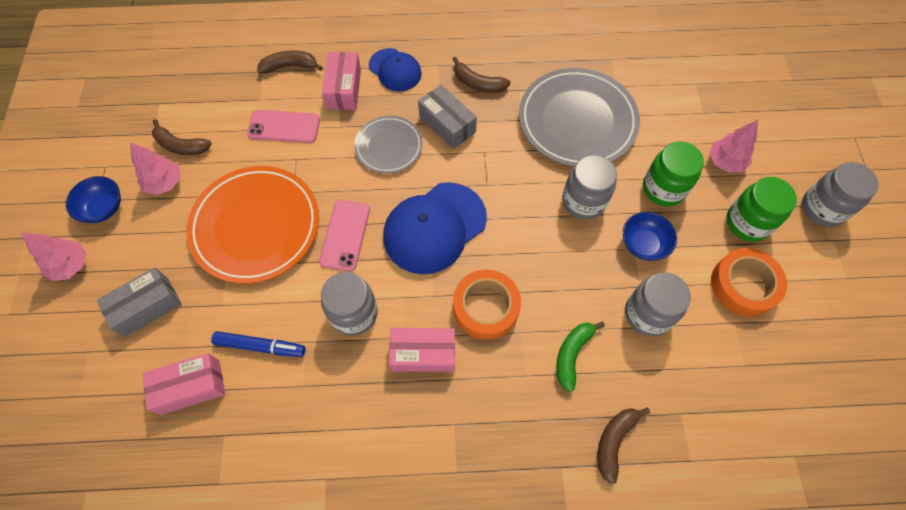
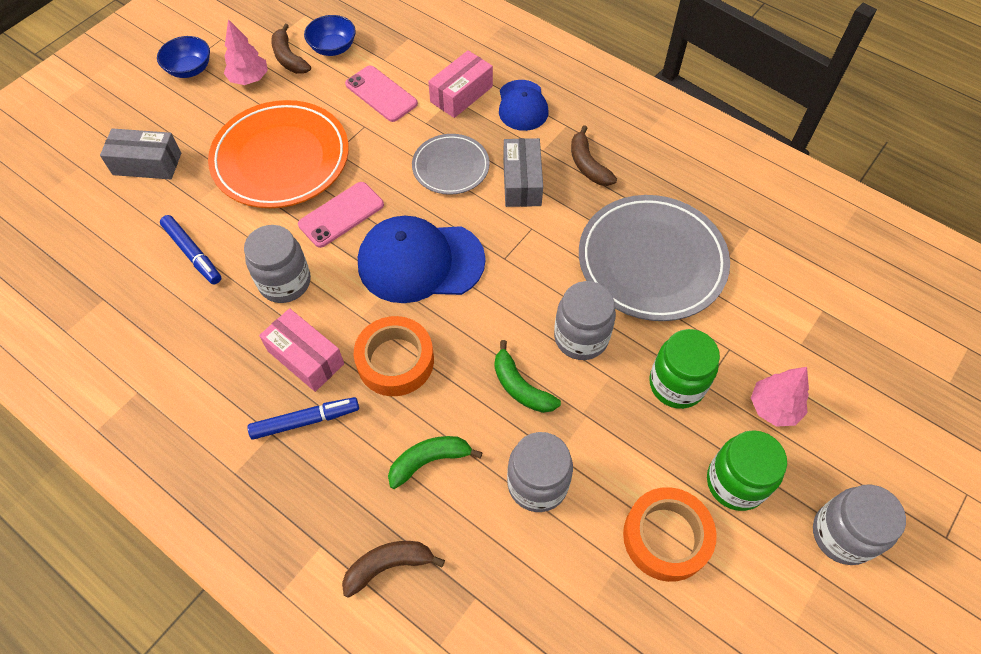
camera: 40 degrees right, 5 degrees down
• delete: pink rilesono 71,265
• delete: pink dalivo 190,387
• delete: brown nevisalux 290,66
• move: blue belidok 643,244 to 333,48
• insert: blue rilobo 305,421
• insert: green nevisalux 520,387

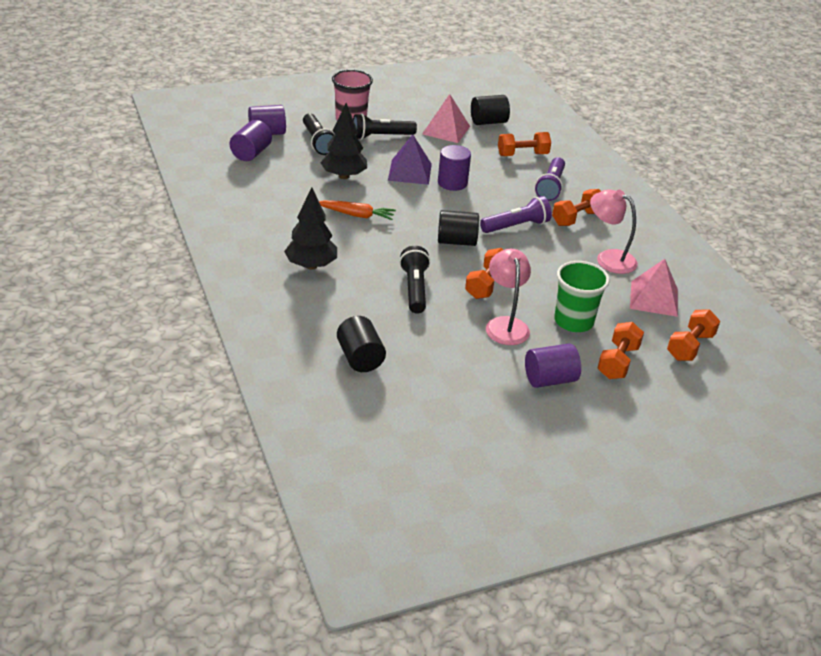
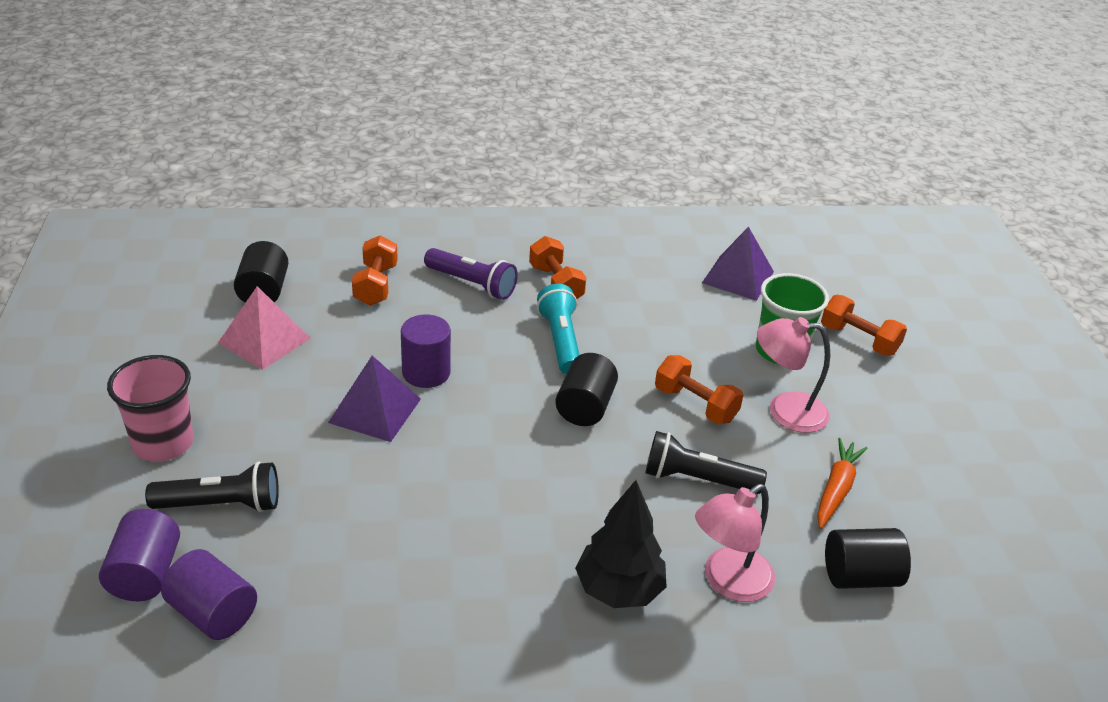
camera: 75 degrees left, 0 degrees up
• move: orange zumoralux 356,215 to 836,489
• delete: black rilesono 344,176
• delete: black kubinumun 381,136
• recolor: purple kubinumun 516,226 to turquoise kubinumun 560,341
• delete: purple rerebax 550,379
• move: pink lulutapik 608,258 to 728,582
• recolor: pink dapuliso 654,298 to purple dapuliso 738,277
• delete: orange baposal 690,346

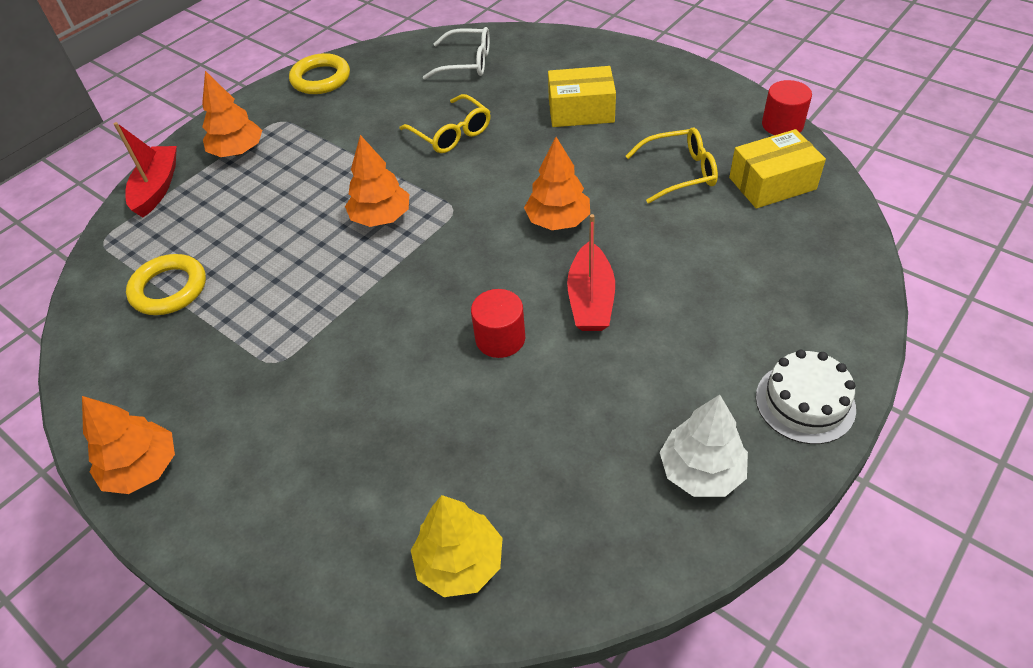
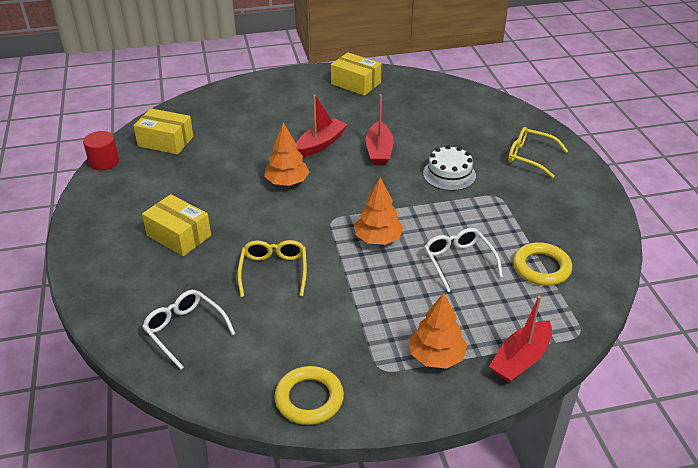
camera: 145 degrees left, 10 degrees down
• delete: orange rilesono 143,468
• delete: yellow rilesono 460,562
• replace: red rerebax 500,338 to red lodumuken 379,151
• move: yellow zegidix 681,172 to 529,157
• replace: white rilesono 701,471 to yellow dalivo 355,83
• move: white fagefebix 805,402 to 449,174
• insert: white zegidix 458,261

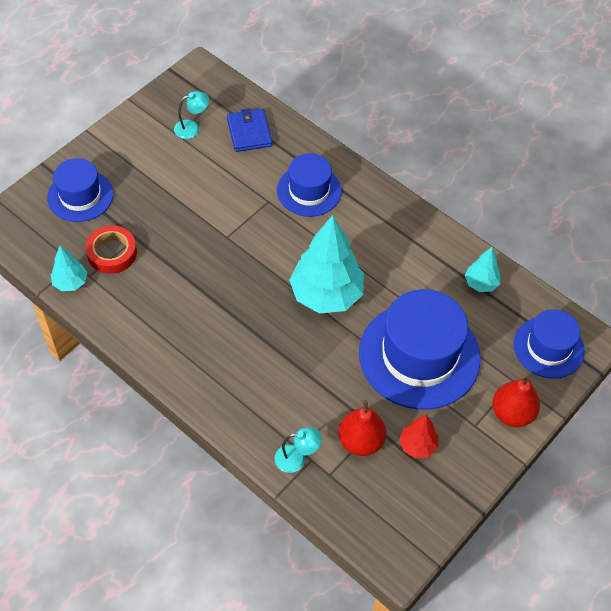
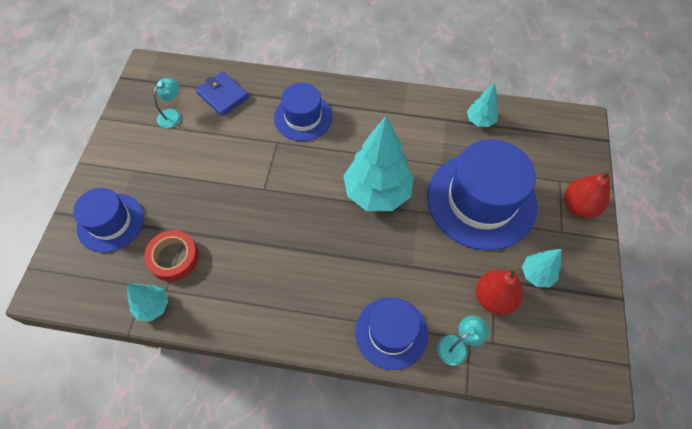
camera: 30 degrees left, 5 degrees up
• recolor: red rilesono 417,445 to turquoise rilesono 536,274
• move: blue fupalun 548,347 to 391,332

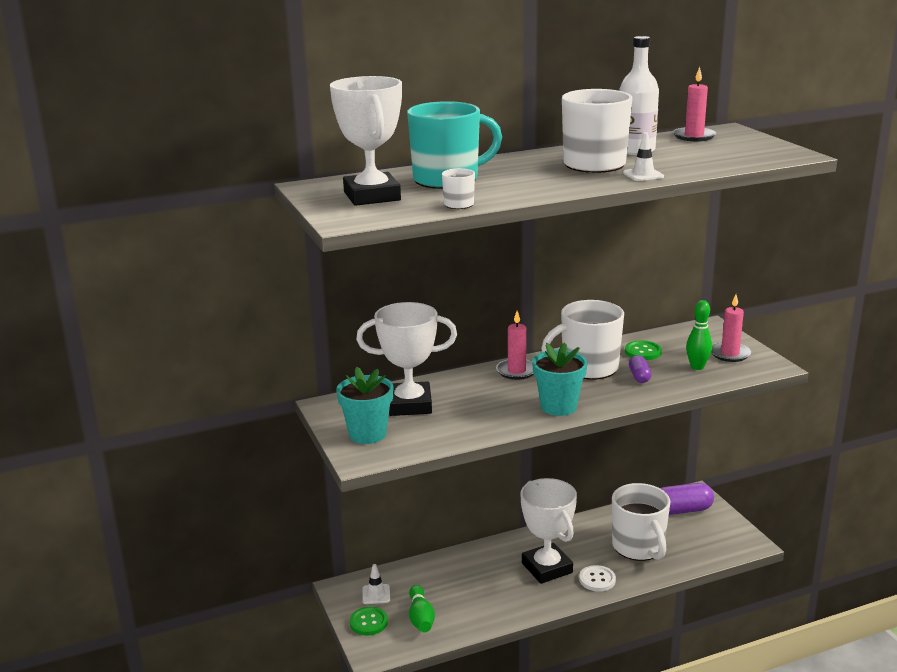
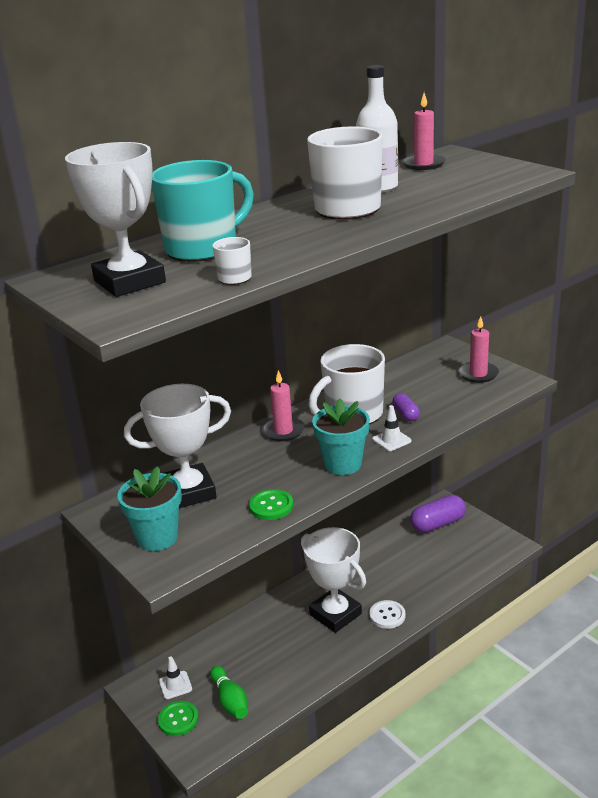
camera: 15 degrees left, 5 degrees up
• delete: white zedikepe 639,547
• move: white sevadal 643,175 to 391,440
• move: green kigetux 643,352 to 271,506
• delete: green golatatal 697,367

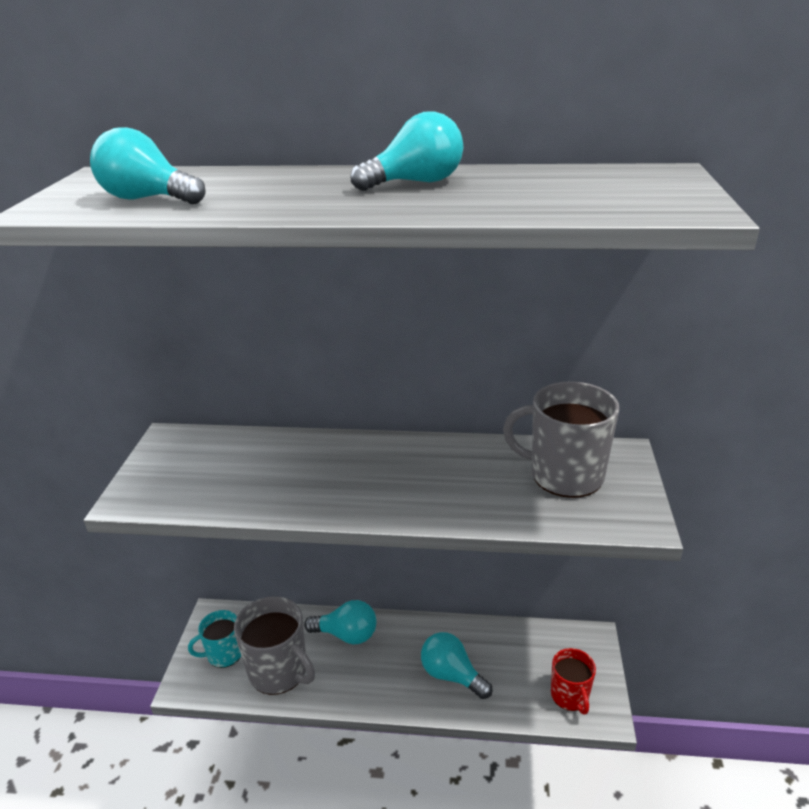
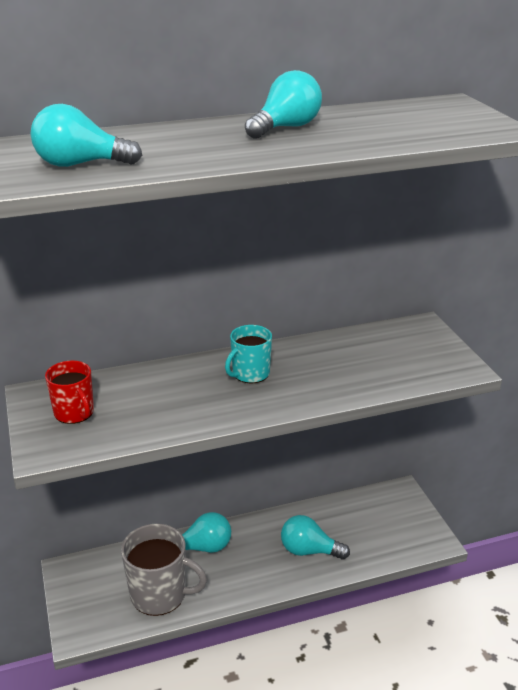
camera: 25 degrees left, 0 degrees up
• move: turquoise zedikepe 224,654 to 250,374
• delete: grey zedikepe 564,475
• move: red zedikepe 570,696 to 74,413

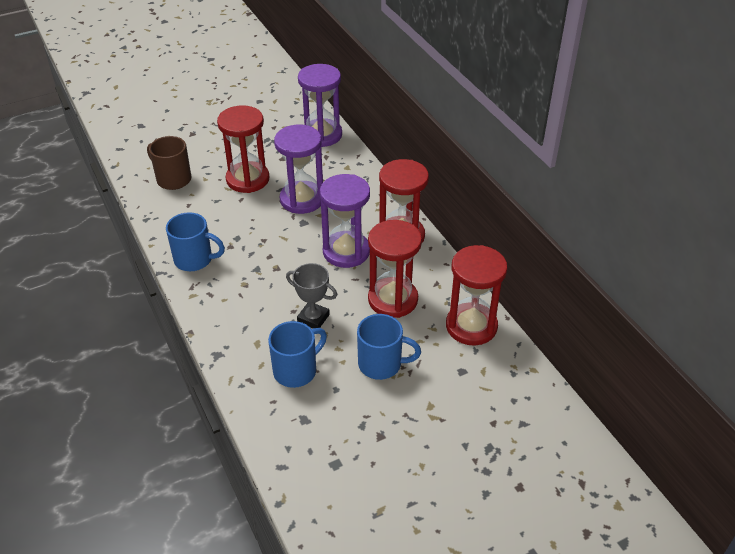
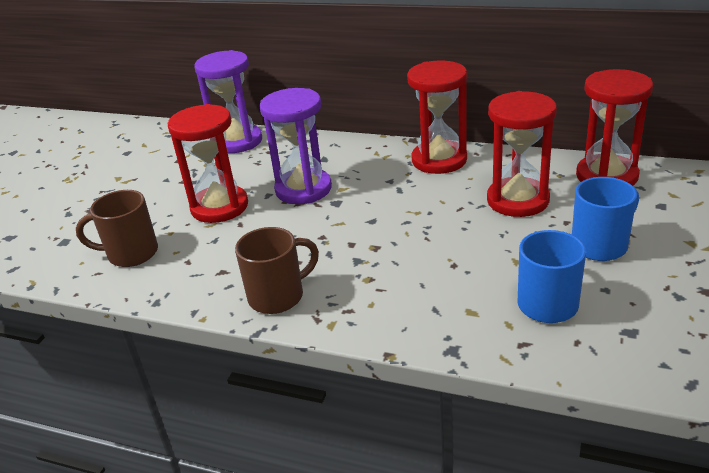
camera: 40 degrees left, 10 degrees down
• recolor: blue zedikepe 194,260 to brown zedikepe 278,296
• delete: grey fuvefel 313,318
• delete: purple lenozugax 346,251

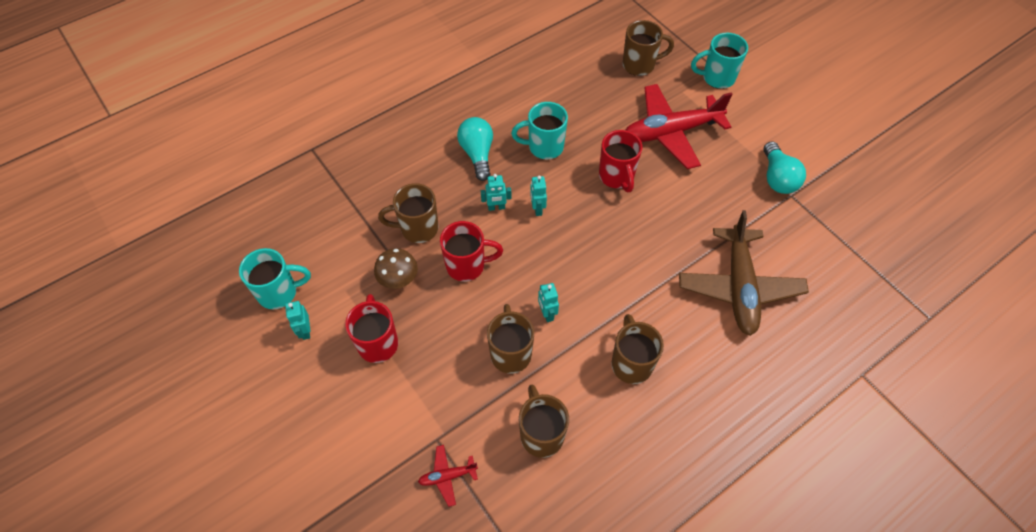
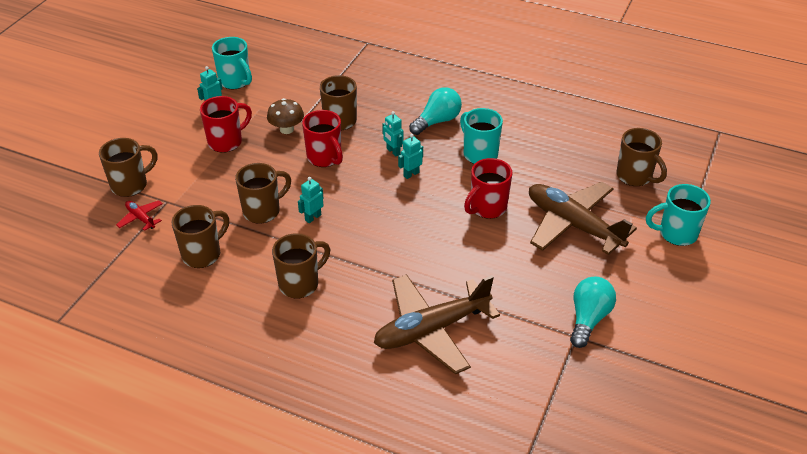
camera: 60 degrees right, 15 degrees down
• recolor: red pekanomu 671,132 to brown pekanomu 573,225
• rotate: turquoise zedikepe 717,78 = 676,234 60 degrees counterclockwise
• rotate: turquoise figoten 777,178 = 588,319 150 degrees clockwise
• insert: brown zedikepe 130,185

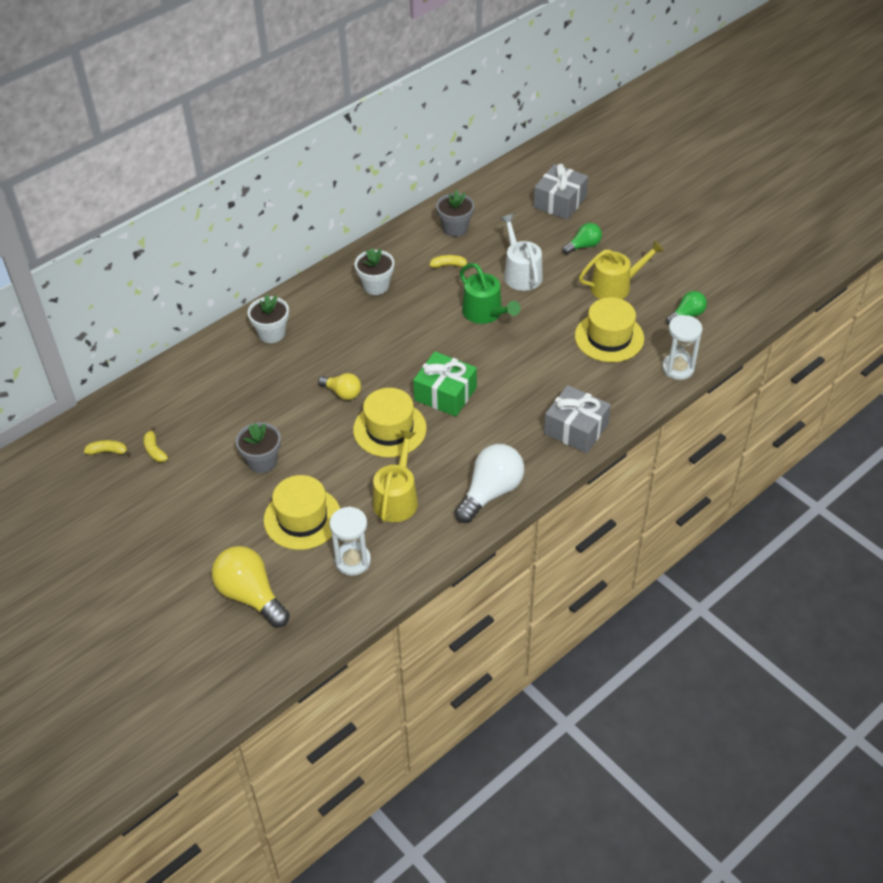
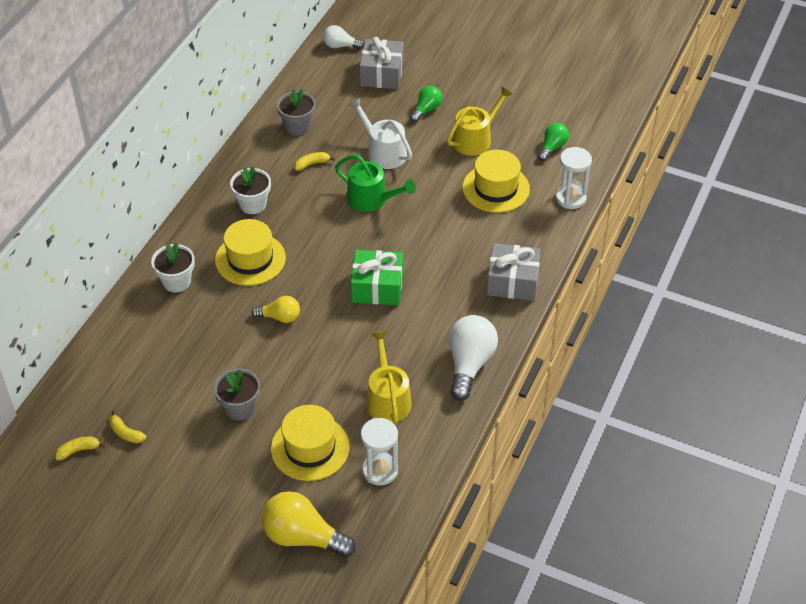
camera: 25 degrees left, 0 degrees up
• move: yellow fupalun 389,429 to 250,259
• insert: white figoten 340,46

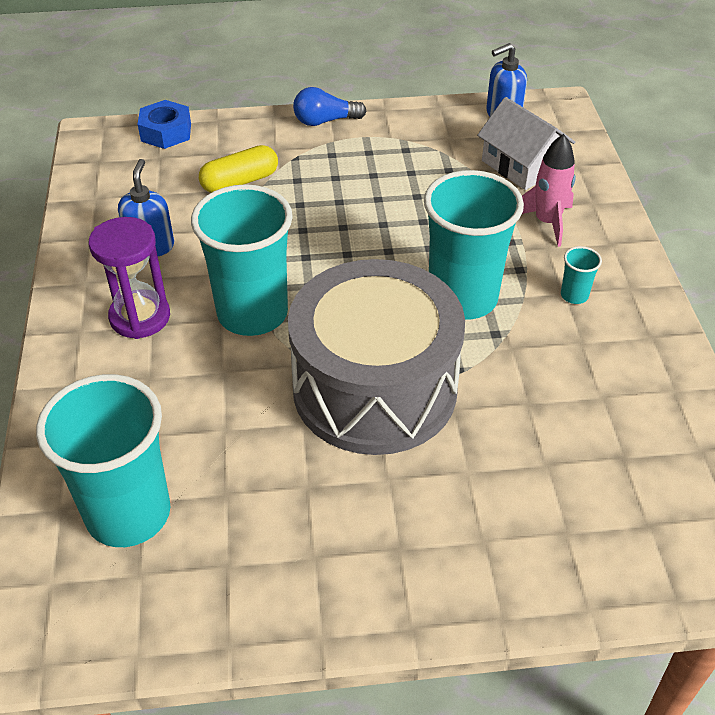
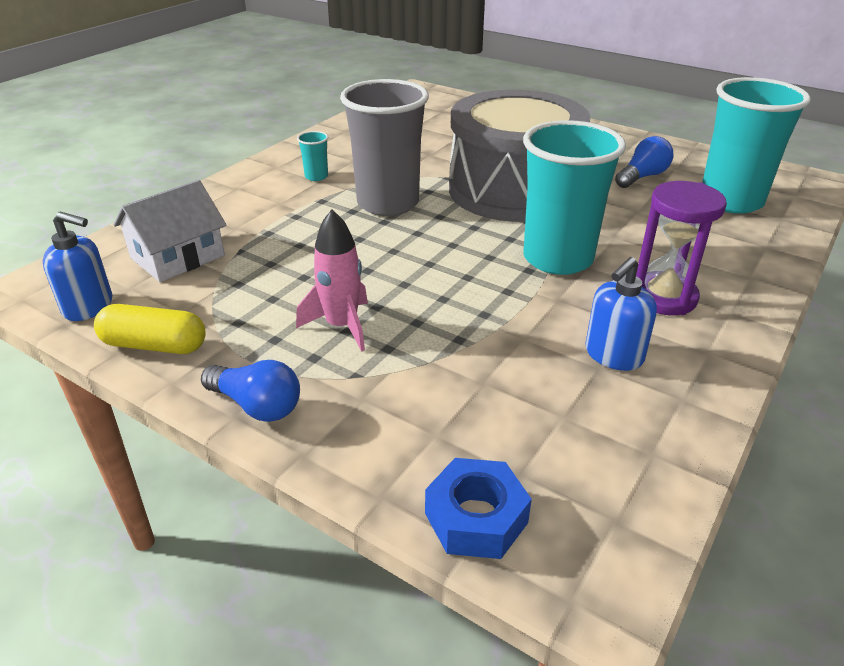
camera: 140 degrees left, 10 degrees down
• move: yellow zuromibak 240,182 to 154,345
• recolor: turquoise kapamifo 462,298 to grey kapamifo 388,203
• rotate: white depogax 521,165 = 178,257 45 degrees clockwise
• move: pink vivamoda 547,222 to 342,326
• insert: blue figoten 642,177

